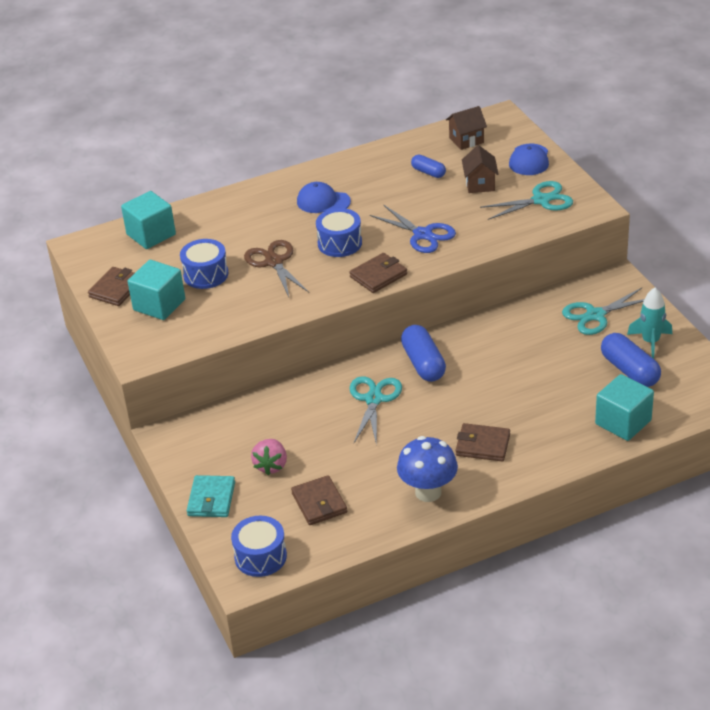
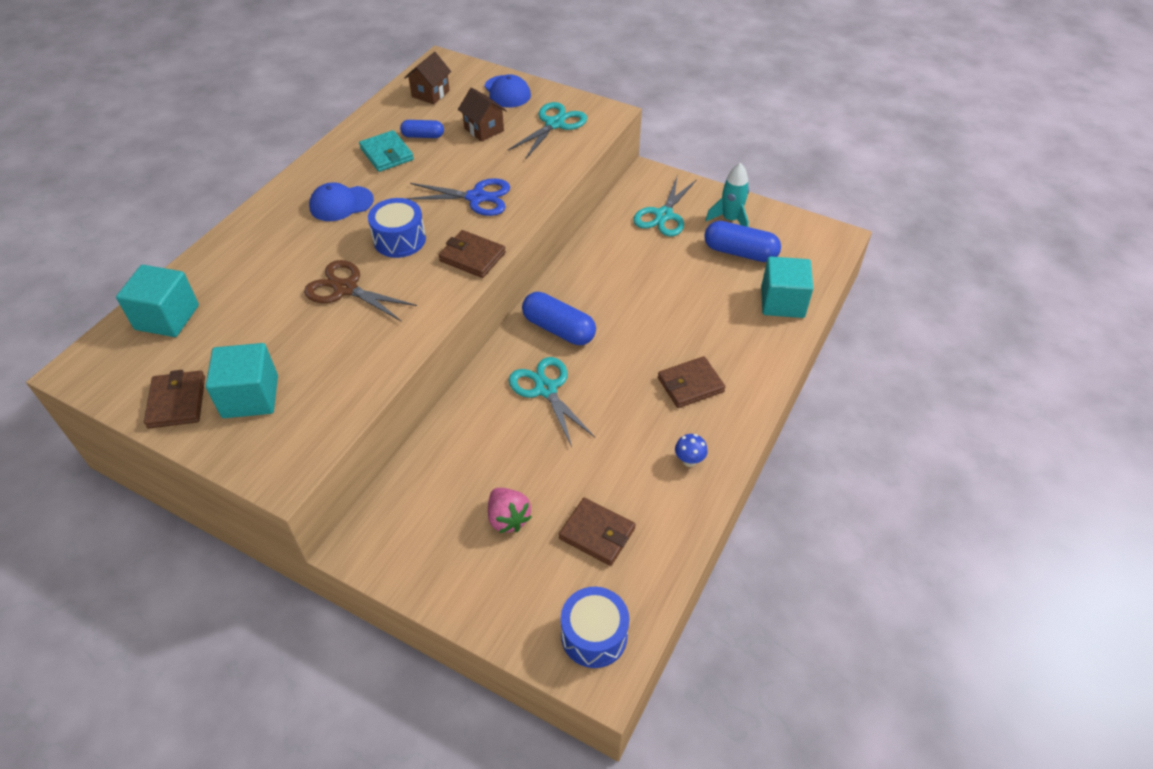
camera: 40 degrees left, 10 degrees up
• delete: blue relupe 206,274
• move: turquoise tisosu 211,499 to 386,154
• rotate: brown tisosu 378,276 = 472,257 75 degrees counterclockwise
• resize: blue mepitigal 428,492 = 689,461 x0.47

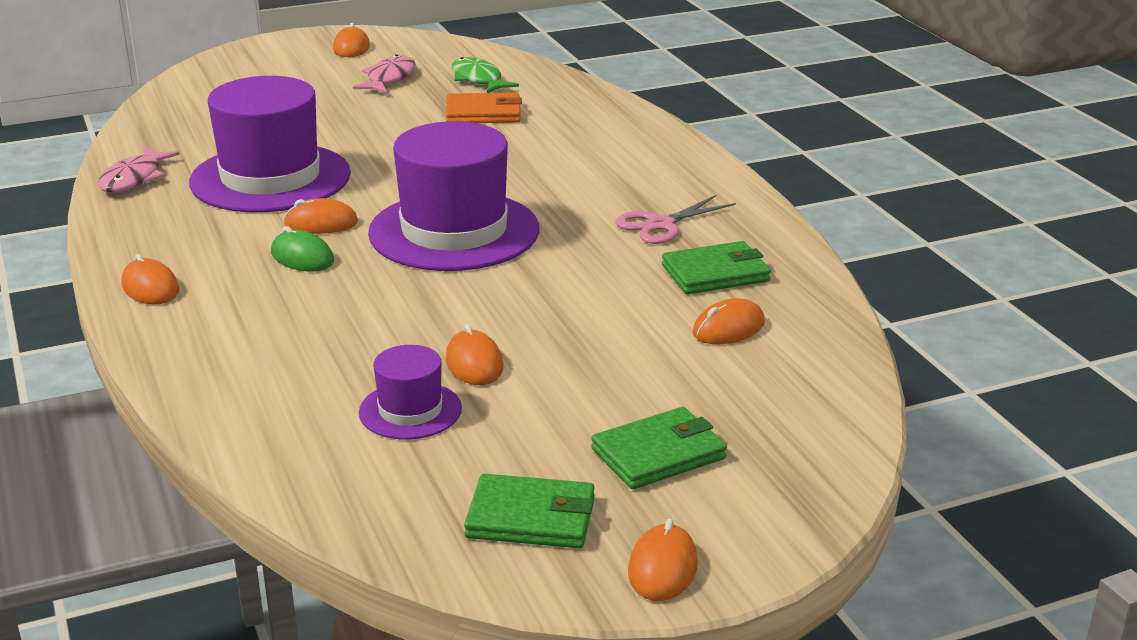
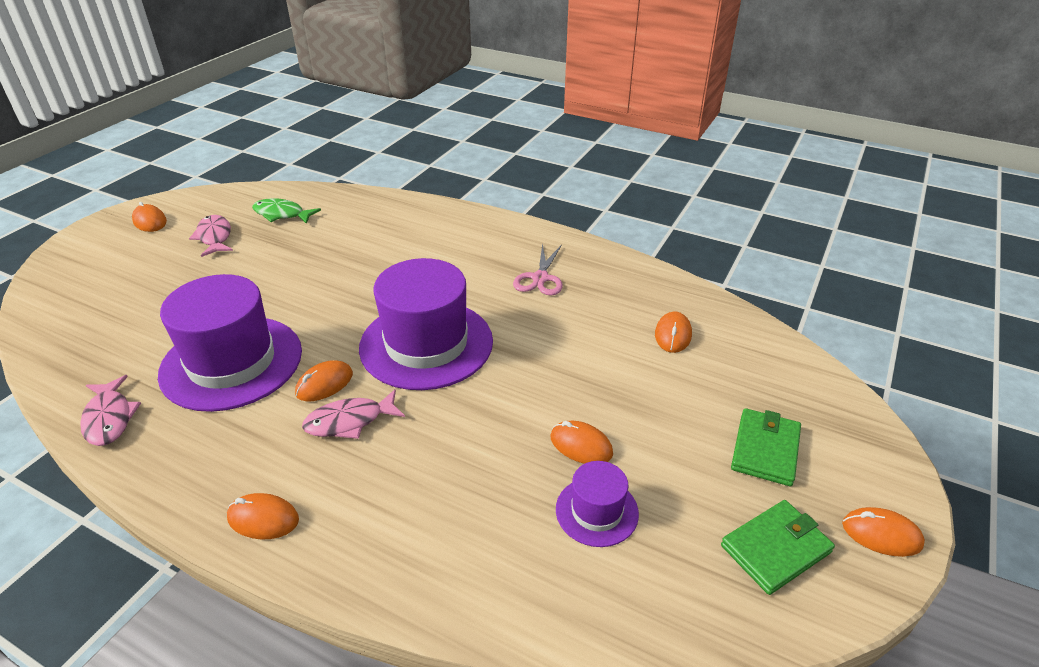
camera: 40 degrees left, 10 degrees up
• replace: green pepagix 302,257 to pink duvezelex 349,421
• delete: orange tisosu 483,113
• rotate: orange pepagix 663,568 = 881,534 45 degrees counterclockwise
• delete: green tisosu 715,273

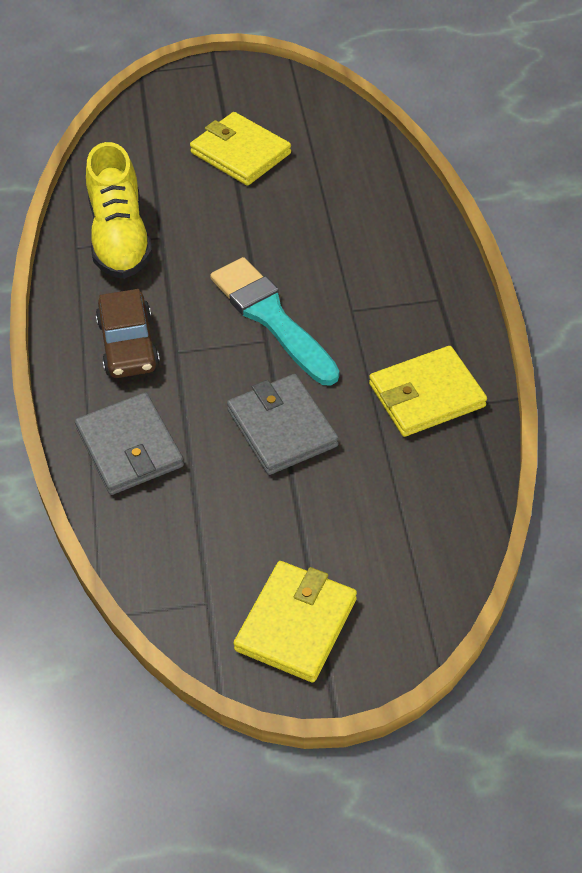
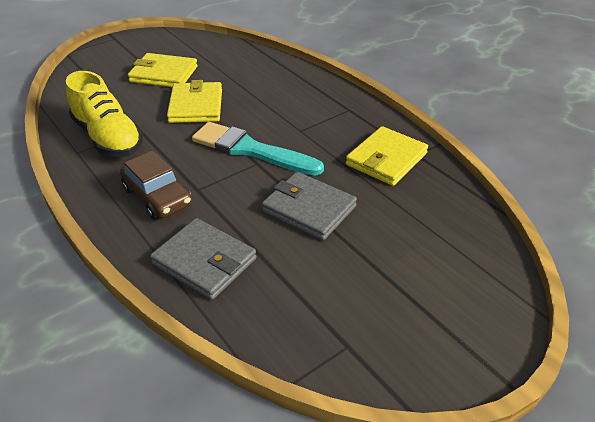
camera: 30 degrees left, 10 degrees down
• move: yellow tisosu 296,624 to 196,106

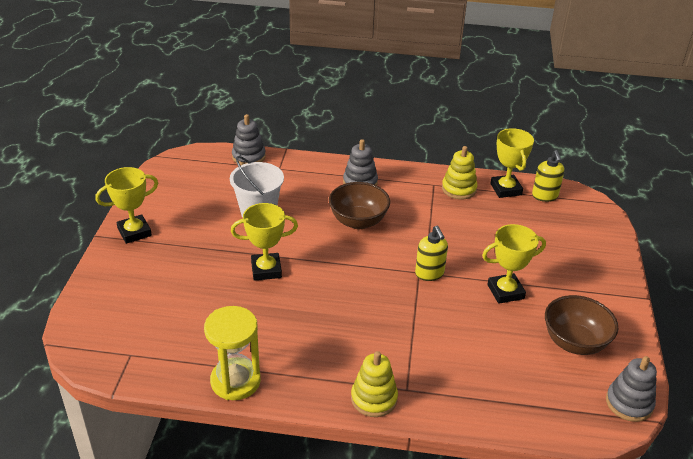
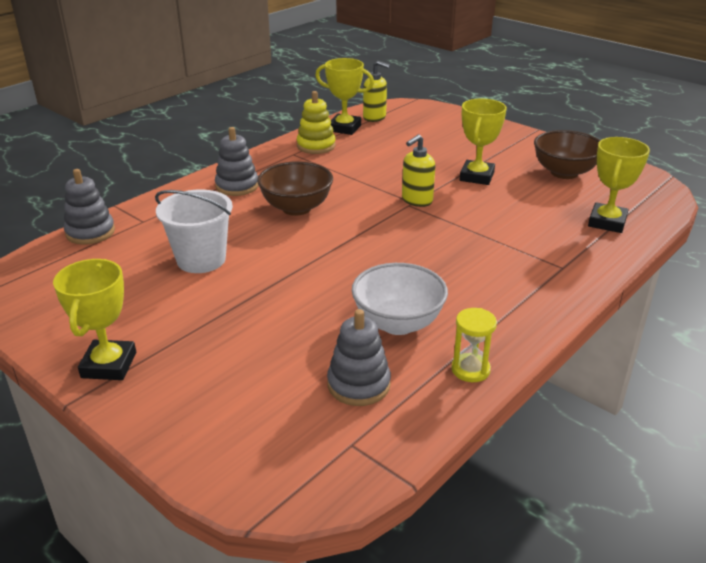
camera: 55 degrees left, 5 degrees down
• resize: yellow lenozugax 235,381 = 470,370 x0.58
• move: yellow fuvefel 266,270 to 607,222
• delete: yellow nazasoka 374,398
• rotate: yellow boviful 429,274 = 416,200 120 degrees clockwise
• move: grey nazasoka 629,403 to 358,384
• insert: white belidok 398,323

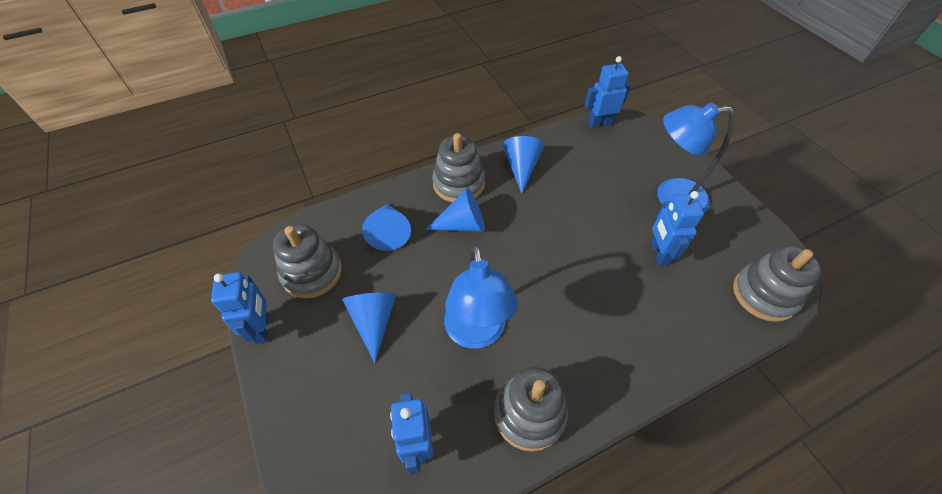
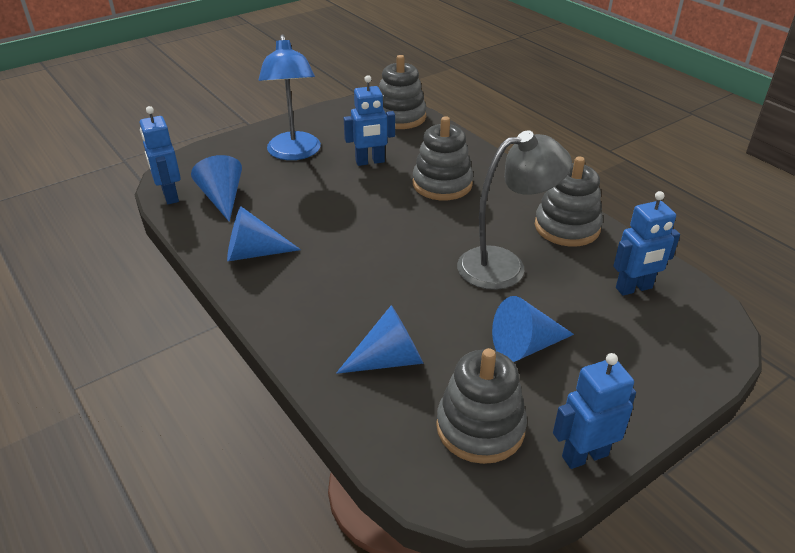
camera: 100 degrees left, 15 degrees down
• move: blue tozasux 462,224 to 222,198
• move: grey nazasoka 458,184 to 442,184
• recolor: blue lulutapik 476,333 to grey lulutapik 504,265

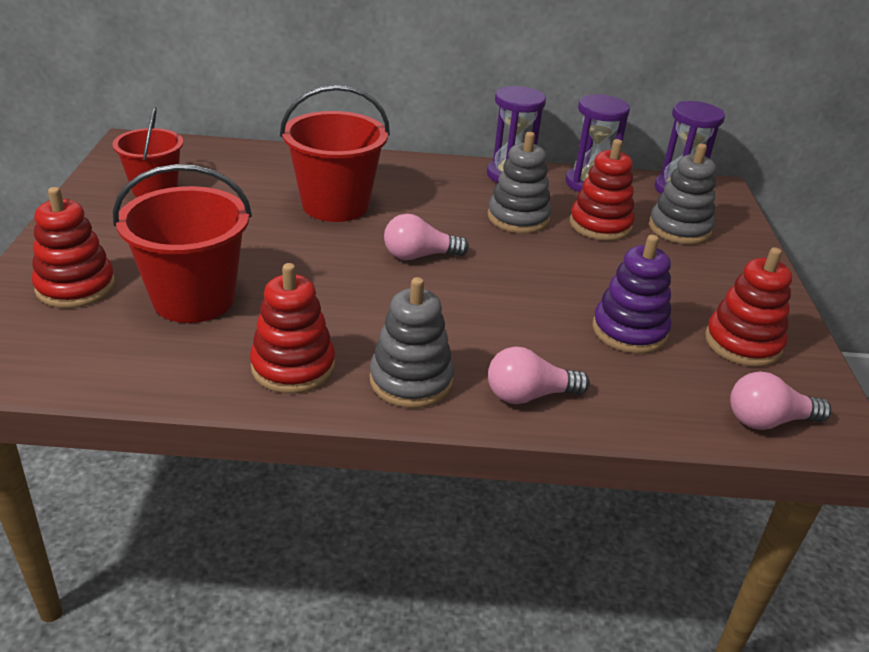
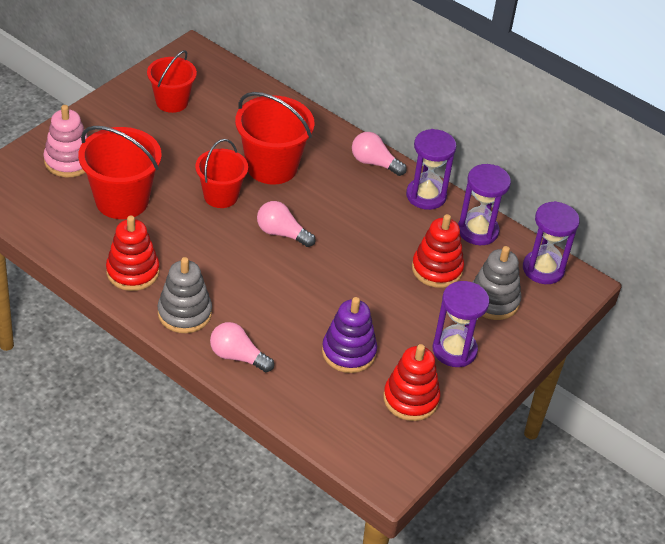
camera: 35 degrees right, 10 degrees up
• recolor: red nazasoka 76,287 to pink nazasoka 69,161
• delete: grey nazasoka 518,218
• move: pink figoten 768,421 to 374,163
• insert: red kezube 221,196
• insert: purple lenozugax 454,350

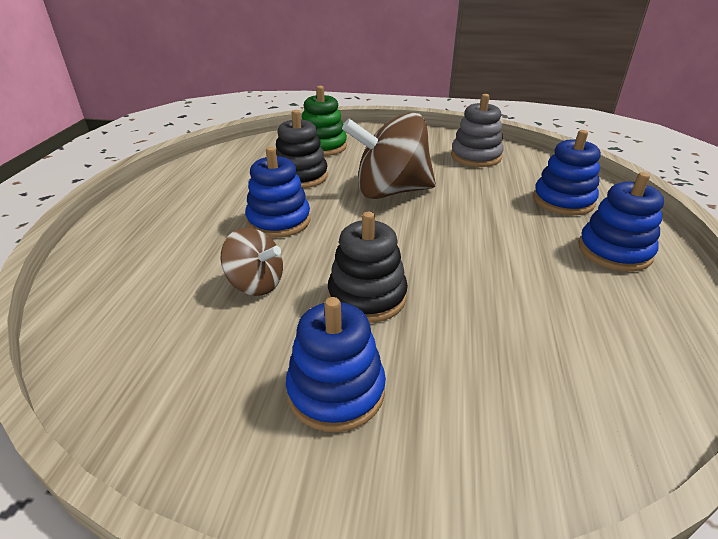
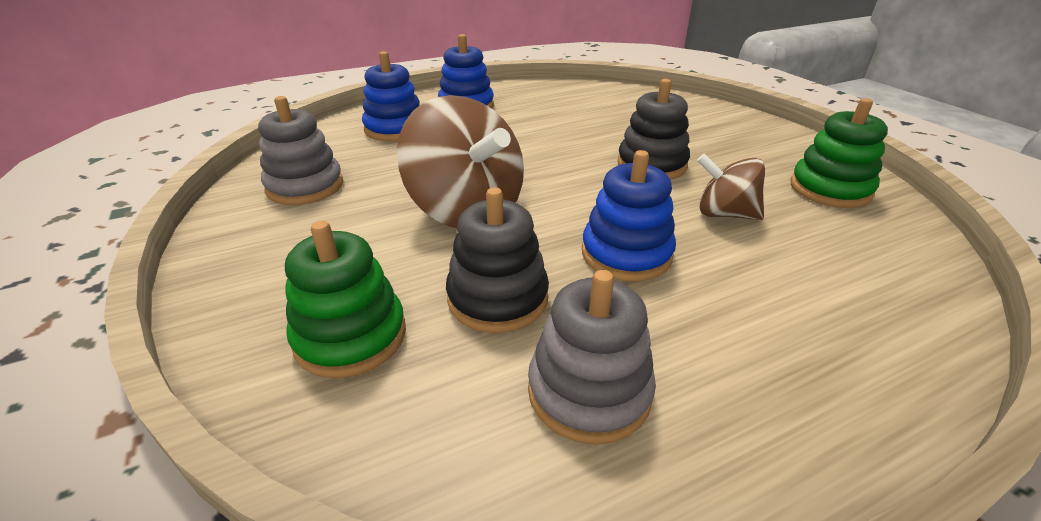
camera: 125 degrees left, 0 degrees up
• rotate: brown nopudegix 256,284 = 724,214 60 degrees counterclockwise
• delete: blue nazasoka 336,391
• insert: grey nazasoka 589,391
• insert: green nazasoka 830,189

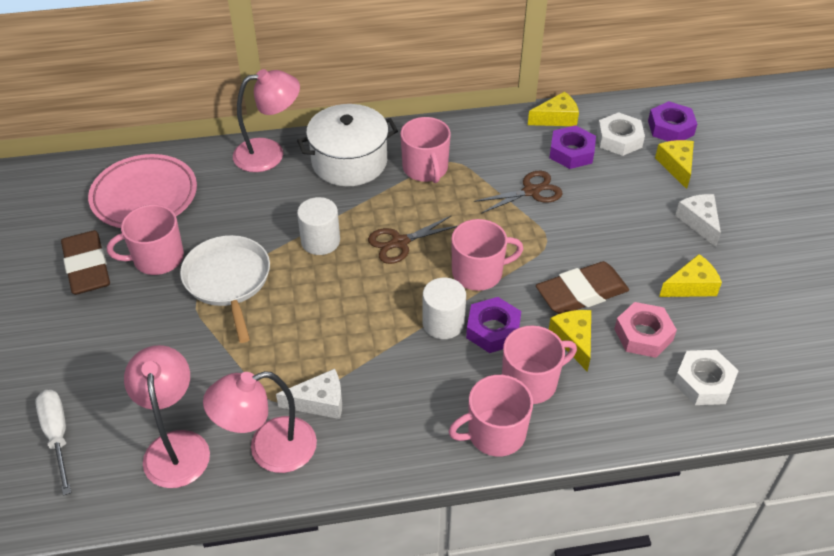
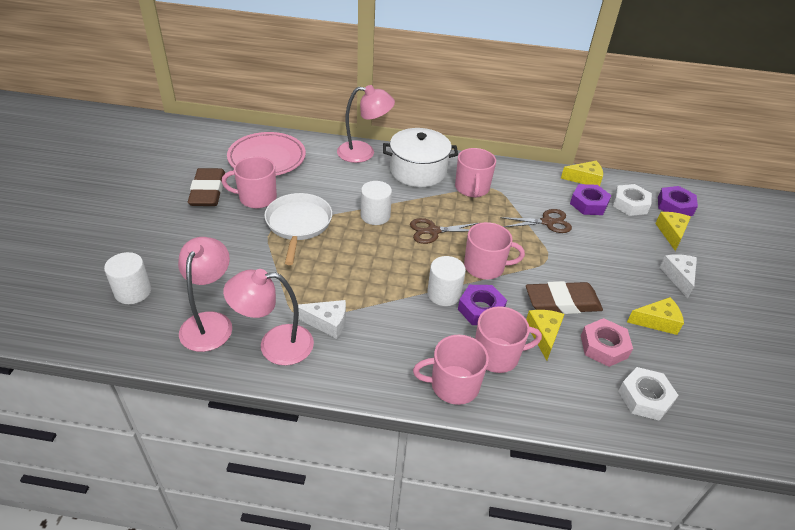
camera: 15 degrees right, 5 degrees down
• replace: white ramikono 57,436 to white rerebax 133,292

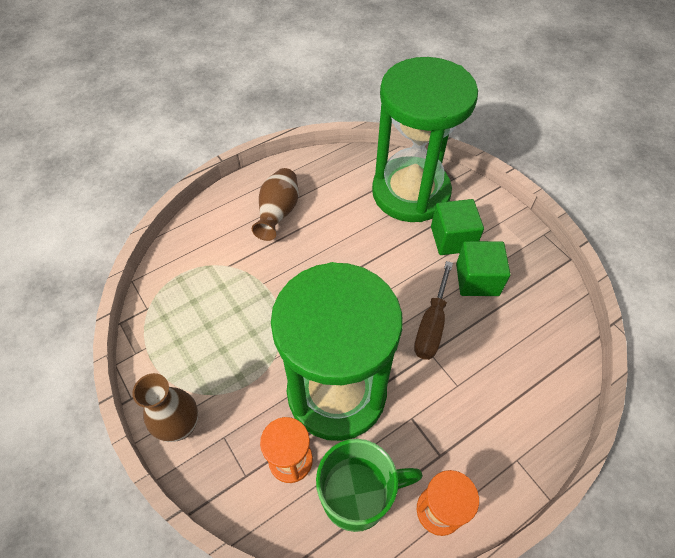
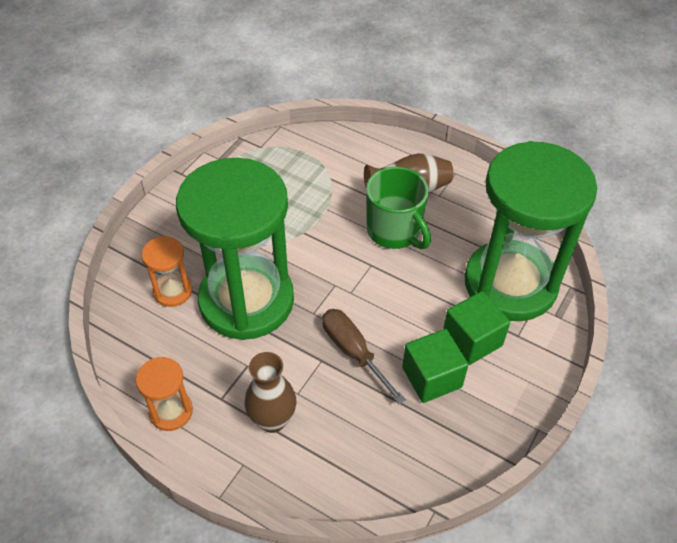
camera: 65 degrees right, 5 degrees down
• move: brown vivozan 181,426 to 272,420
• move: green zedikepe 357,495 to 394,231
• rotate: brown ramikono 431,325 = 353,352 60 degrees clockwise

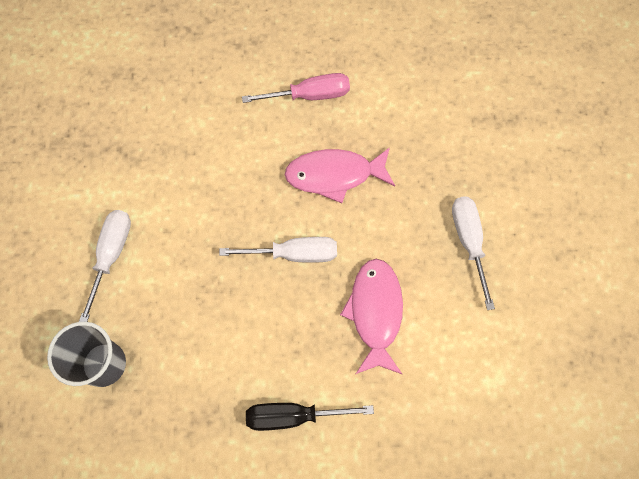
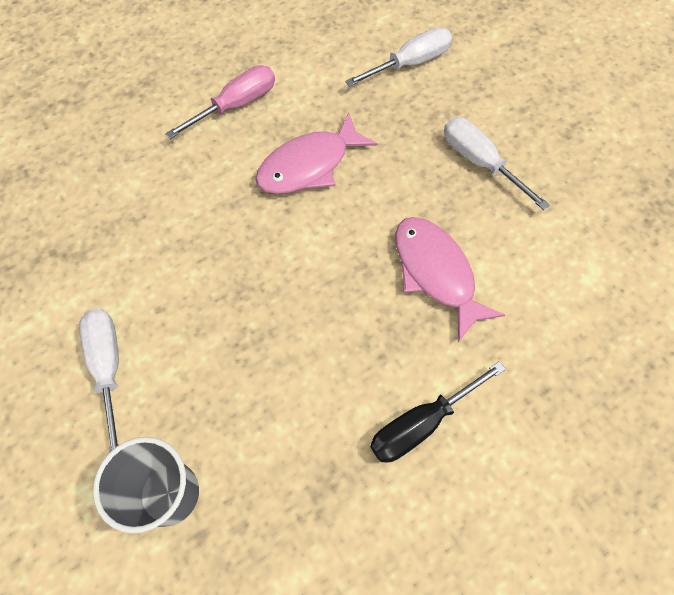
camera: 30 degrees left, 5 degrees down
• move: white ramikono 293,254 to 409,63

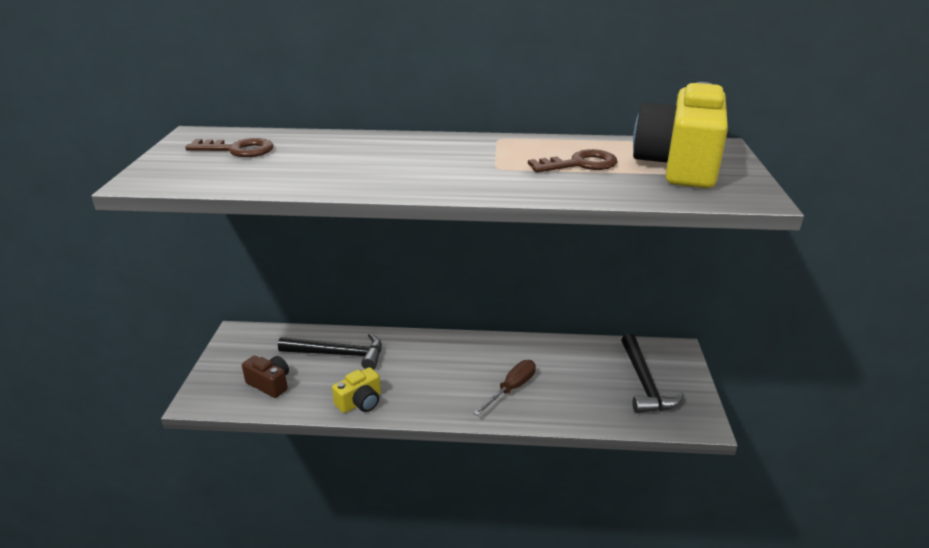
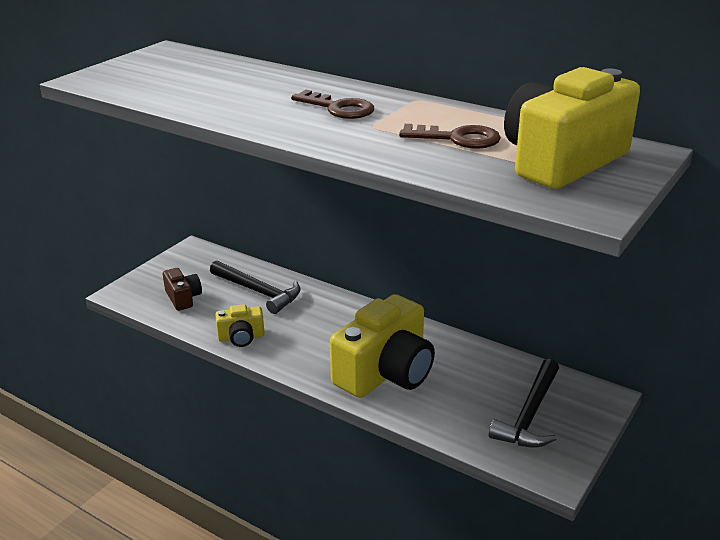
camera: 30 degrees right, 0 degrees up
• move: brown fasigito 237,150 to 338,108
• replace: brown ramikono 511,389 to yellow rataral 385,372

